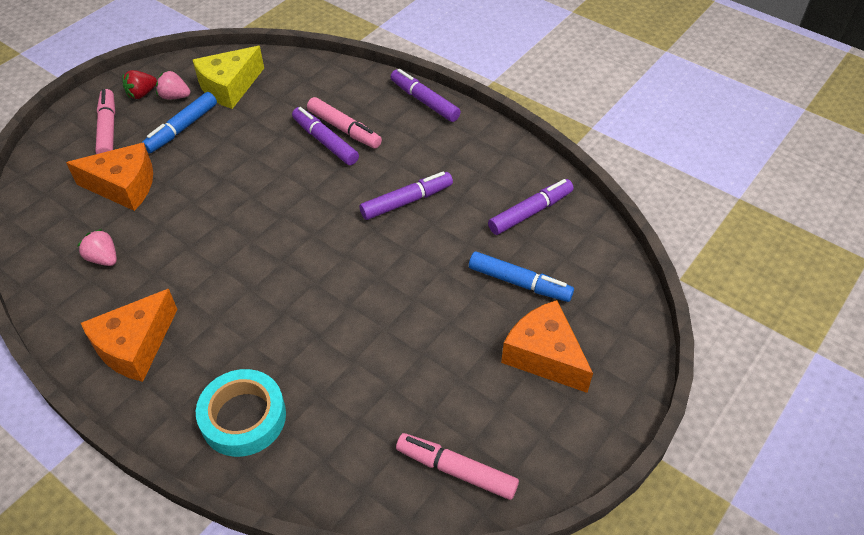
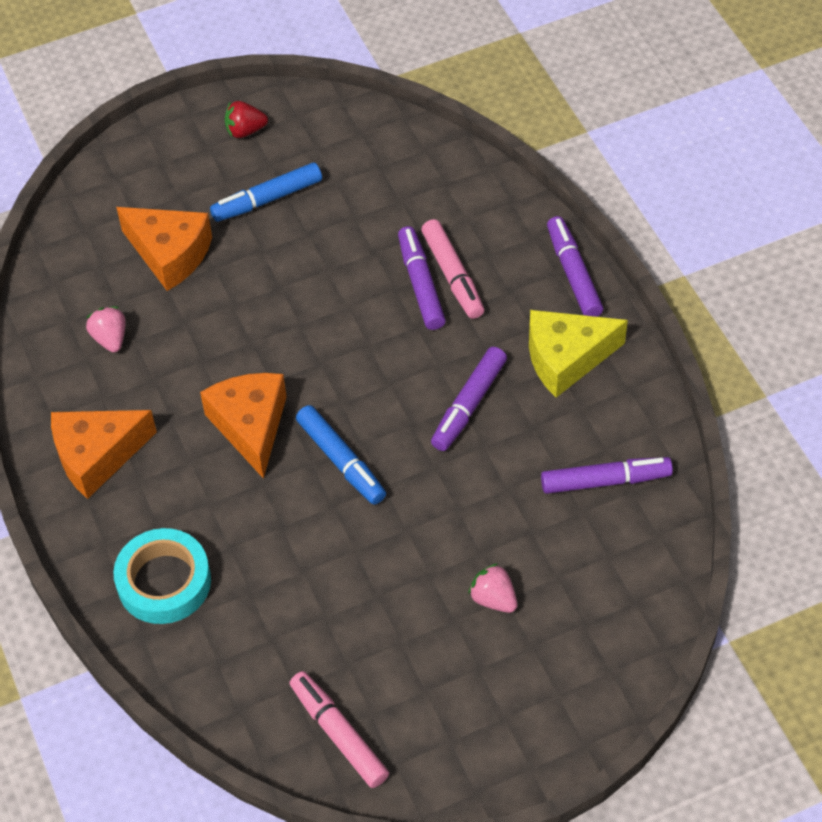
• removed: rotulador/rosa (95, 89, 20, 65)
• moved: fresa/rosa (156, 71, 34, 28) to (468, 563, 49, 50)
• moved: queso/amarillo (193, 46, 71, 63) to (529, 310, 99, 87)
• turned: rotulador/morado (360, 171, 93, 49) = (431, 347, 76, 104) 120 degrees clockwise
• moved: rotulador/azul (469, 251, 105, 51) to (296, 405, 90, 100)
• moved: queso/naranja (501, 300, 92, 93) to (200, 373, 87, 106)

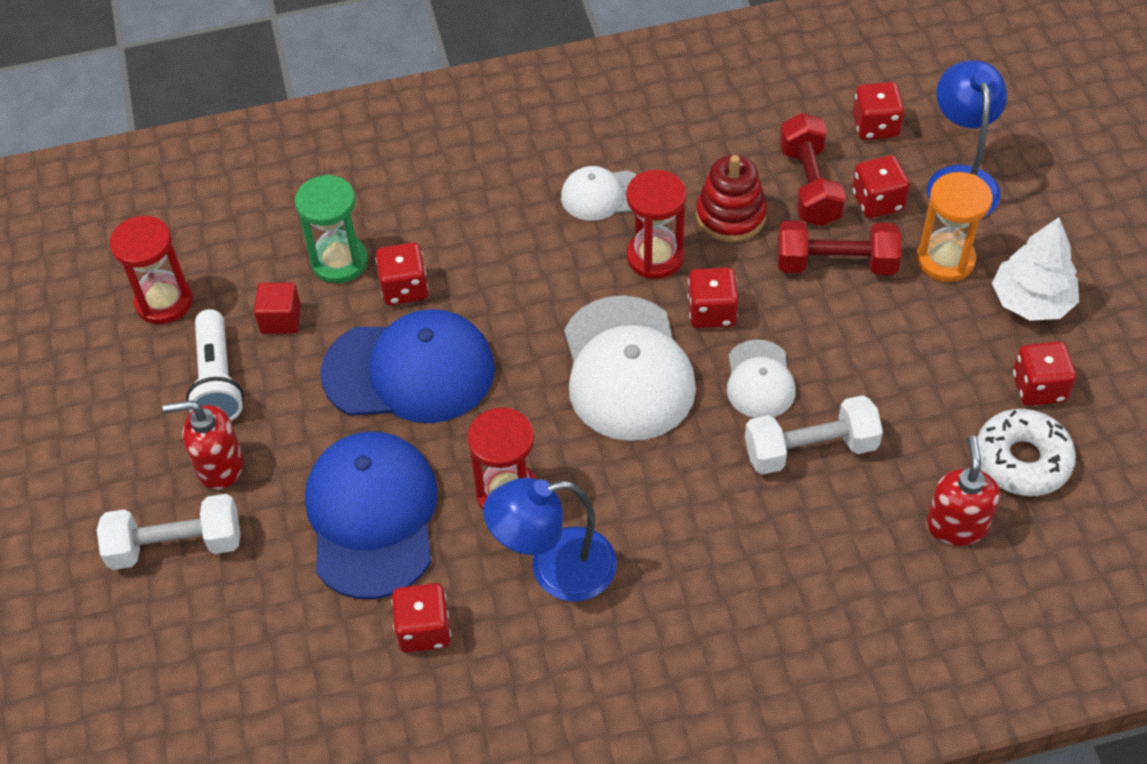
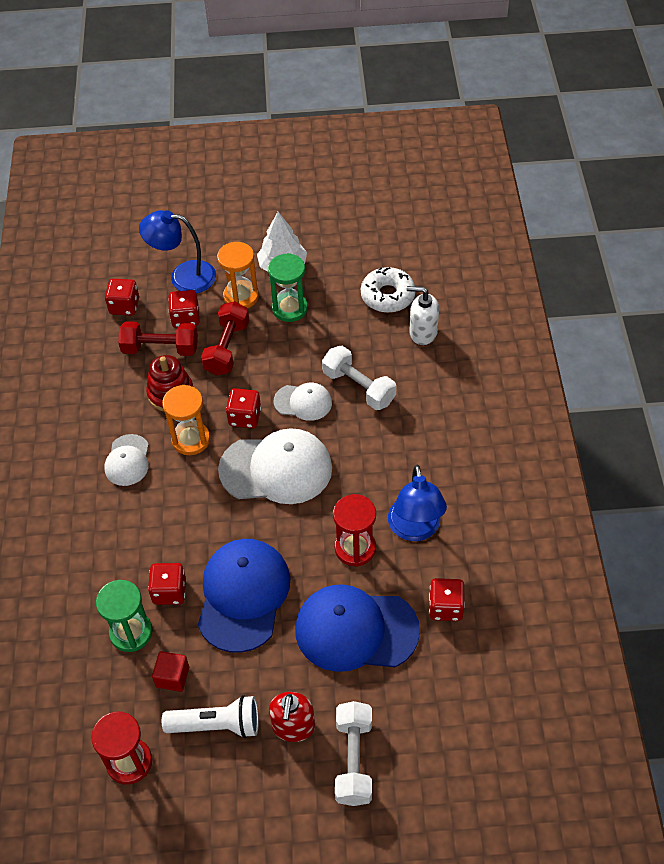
• recoloured: reloj de arena/rojo (626, 170, 61, 109) to reloj de arena/naranja (162, 385, 48, 70)
• turned: mancuerna/blanco (745, 395, 138, 79) = (322, 346, 74, 64) 45 degrees counterclockwise
• recoloured: dispensador de jabón/rojo (926, 436, 74, 110) to dispensador de jabón/blanco (407, 286, 32, 59)
• removed: dado/rojo (1013, 341, 63, 65)
• added: reloj de arena/verde (268, 253, 40, 69)

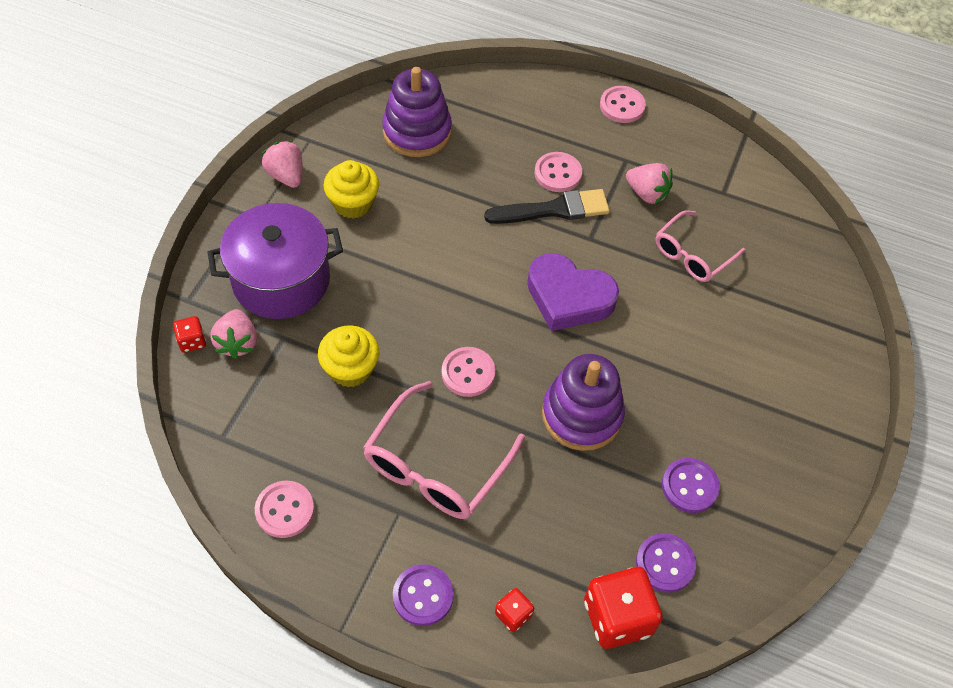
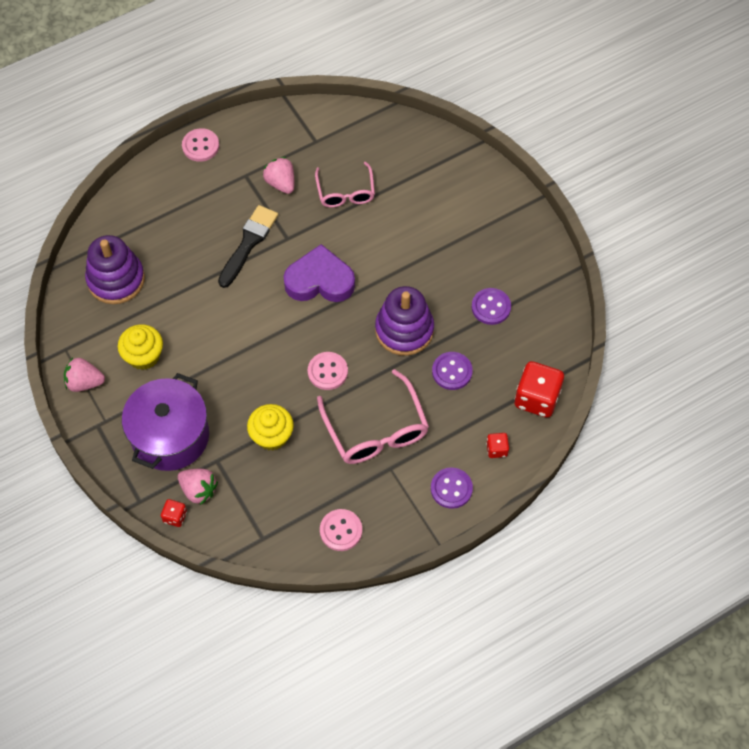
• turned: corazón/morado (527, 253, 92, 78) = (283, 244, 72, 58) 150 degrees counterclockwise
• removed: botón/rosa (535, 152, 47, 40)
• turned: fresa/rosa (626, 163, 47, 41) = (263, 157, 31, 37) 105 degrees counterclockwise
• moved: botón/morado (636, 533, 60, 60) to (432, 352, 41, 38)

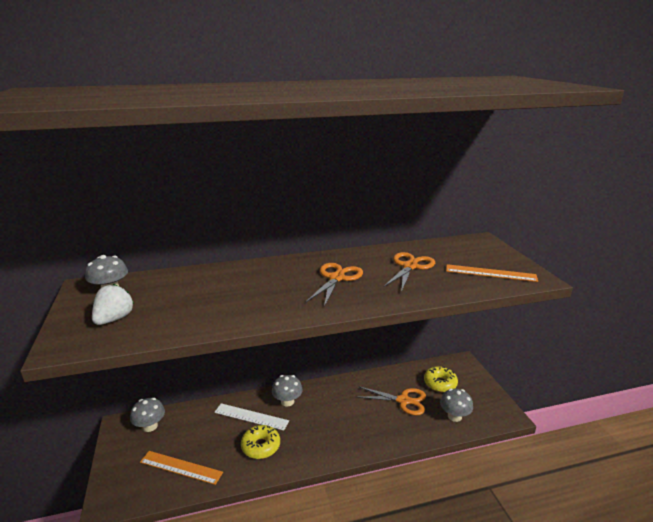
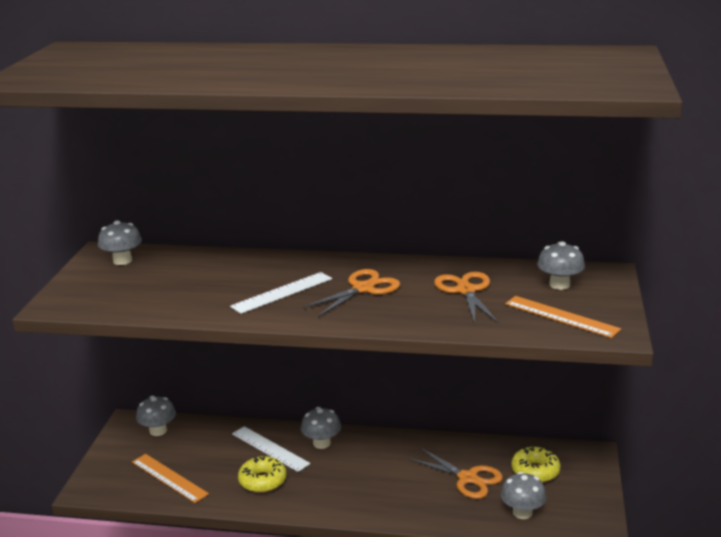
• removed: fresa/blanco (92, 284, 42, 41)
• turned: tijeras/naranja (383, 252, 52, 40) = (434, 271, 65, 52) 60 degrees counterclockwise
• added: regla/blanco (230, 272, 102, 42)
• added: seta/gris (537, 241, 48, 49)

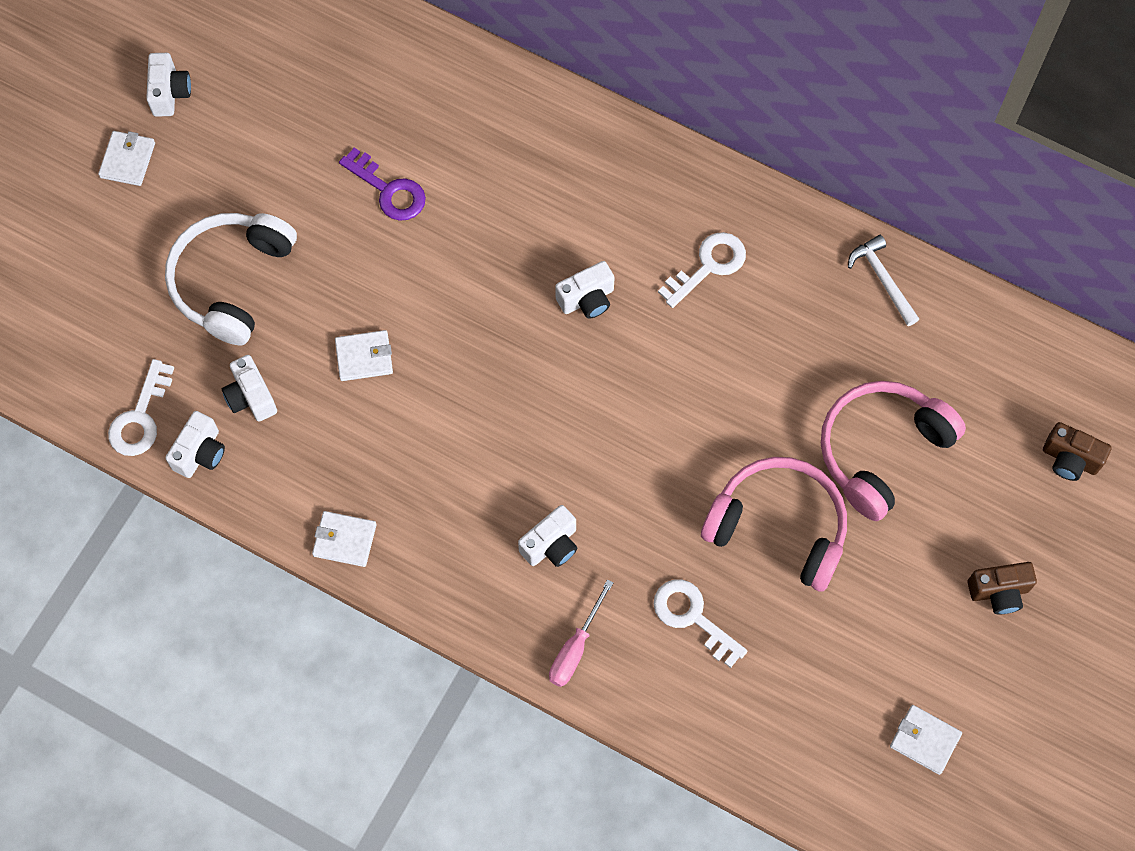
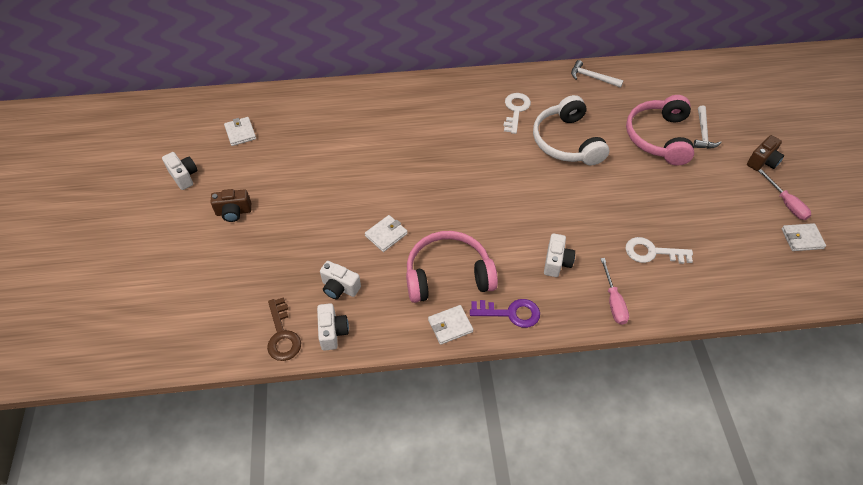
• moved: cartera/blanco (98, 131, 57, 55) to (224, 117, 32, 29)
• recoloured: llave/blanco (108, 359, 66, 97) to llave/marrón (267, 297, 34, 64)
• moved: auriculares/blanco (165, 213, 132, 133) to (533, 95, 76, 70)
• moved: llave/morado (339, 148, 87, 73) to (470, 299, 70, 29)
• removed: cámara/blanco (555, 261, 60, 58)
• moved: auriculares/rosa (701, 457, 146, 135) to (406, 231, 92, 72)
• moved: cámara/marrón (1043, 422, 69, 59) to (211, 189, 40, 33)
• added: martillo/blanco (693, 105, 28, 44)
• added: destornillador/rosa (758, 169, 53, 51)

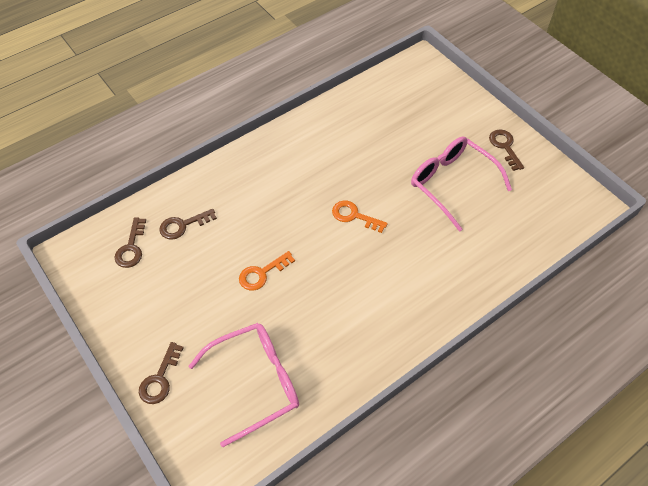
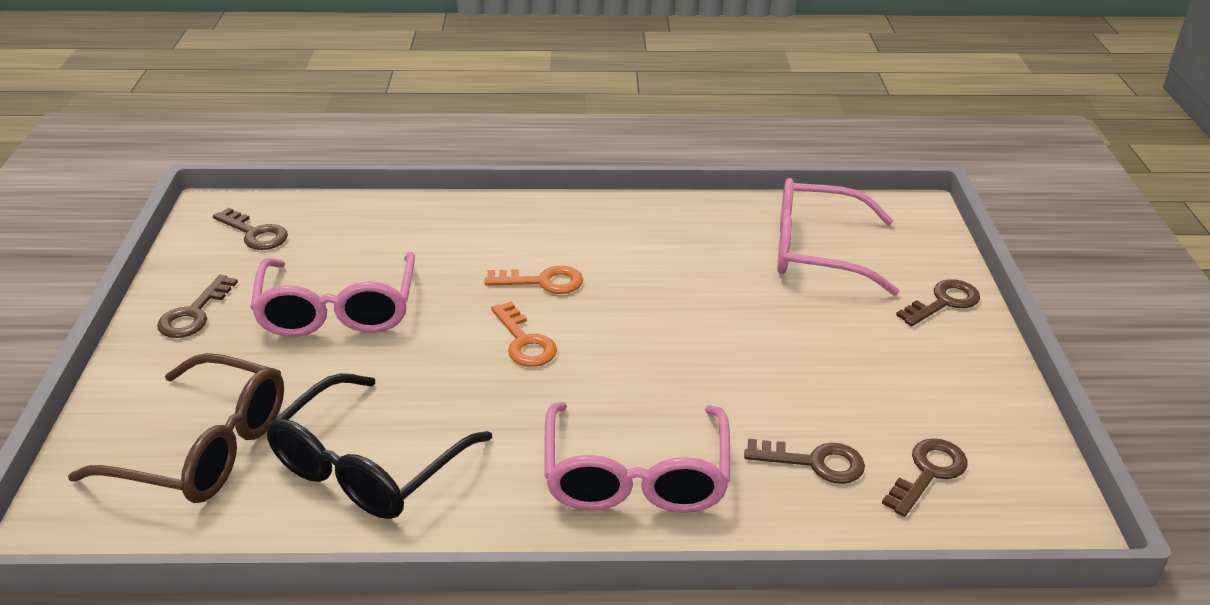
• moved: llave/naranja (239, 251, 56, 40) to (484, 266, 99, 28)
• added: gafas/marrón (68, 353, 216, 150)
• added: llave/marrón (213, 208, 75, 42)
• added: gafas/negro (265, 373, 227, 146)
• added: gafas/rosa (545, 402, 185, 111)

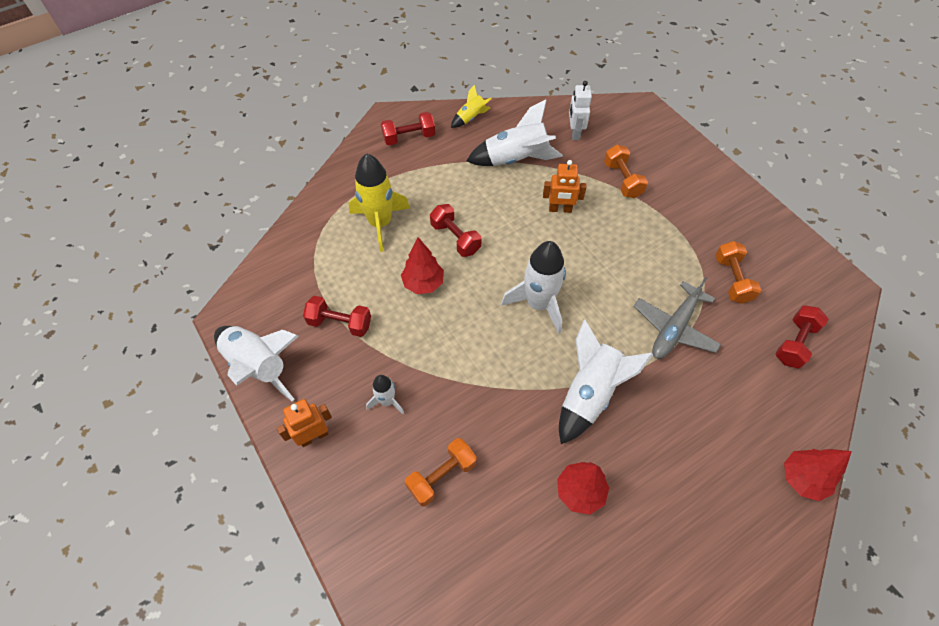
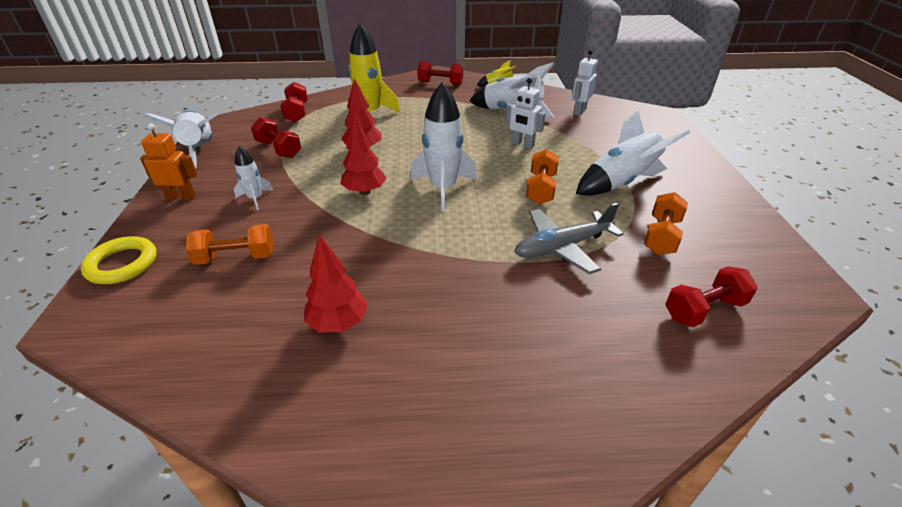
• moved: mancuerna/rojo (430, 204, 51, 53) to (280, 82, 28, 40)
• recoloured: robot/naranja (543, 160, 44, 53) to robot/blanco (505, 78, 40, 71)
• moved: cohete/blanco (559, 320, 94, 124) to (576, 111, 114, 85)
• moved: mancuerna/naranja (604, 145, 44, 53) to (526, 149, 33, 55)
• moved: árbol/rojo (784, 449, 68, 52) to (340, 115, 47, 80)
• added: anillo/amarillo (81, 236, 76, 48)

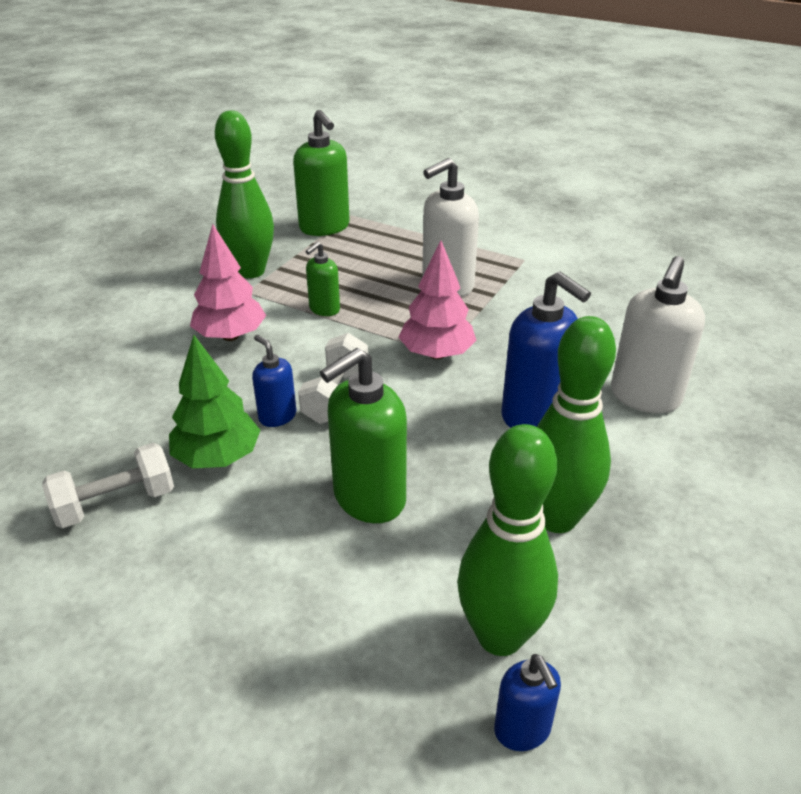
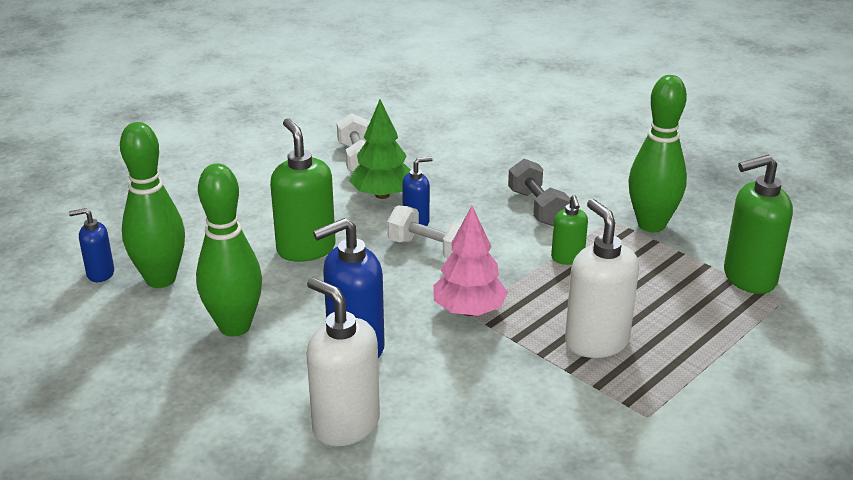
• replaced: árbol/rosa (190, 224, 76, 117) to mancuerna/gris (508, 159, 62, 67)
• turned: dispensador de jabón/verde (306, 242, 34, 74) = (551, 195, 37, 70) 150 degrees counterclockwise

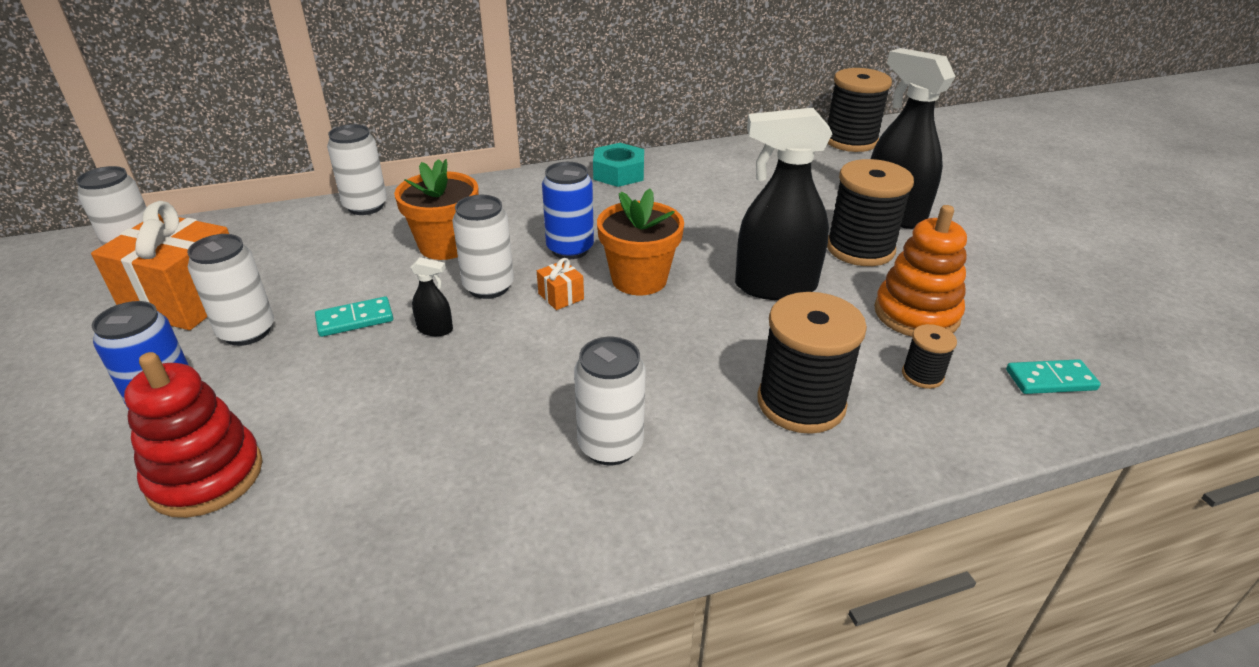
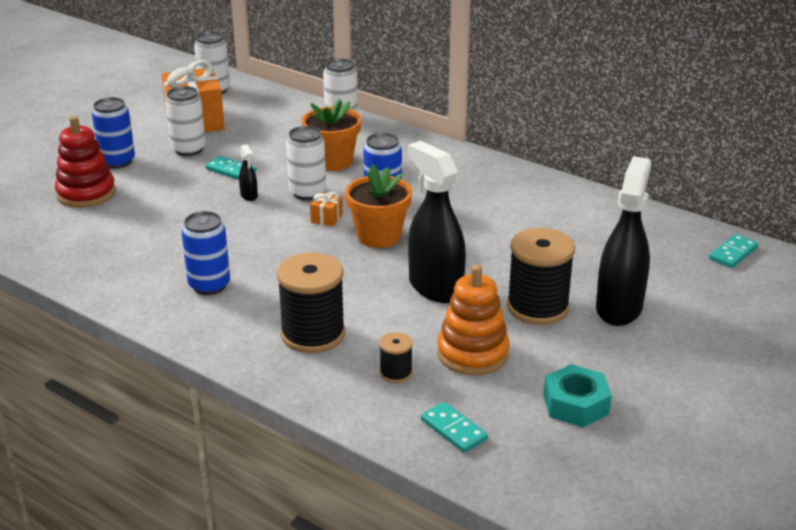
• recoloured: lata/blanco (574, 337, 71, 128) to lata/azul (182, 211, 48, 84)
• moved: tuerca/turquesa (593, 143, 51, 44) to (543, 364, 69, 63)
• replaced: carrete/negro (827, 68, 65, 84) to ficha de dominó/turquesa (709, 234, 49, 34)

